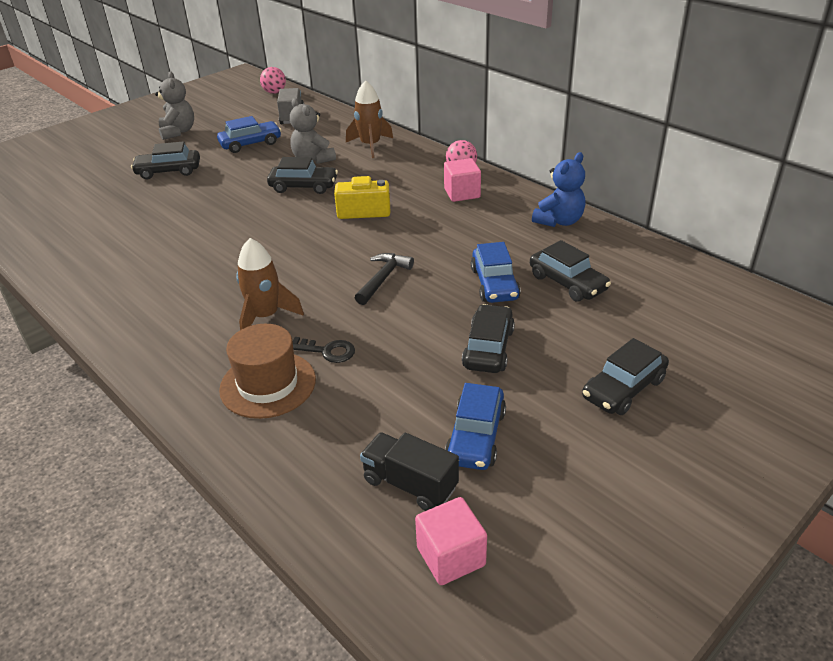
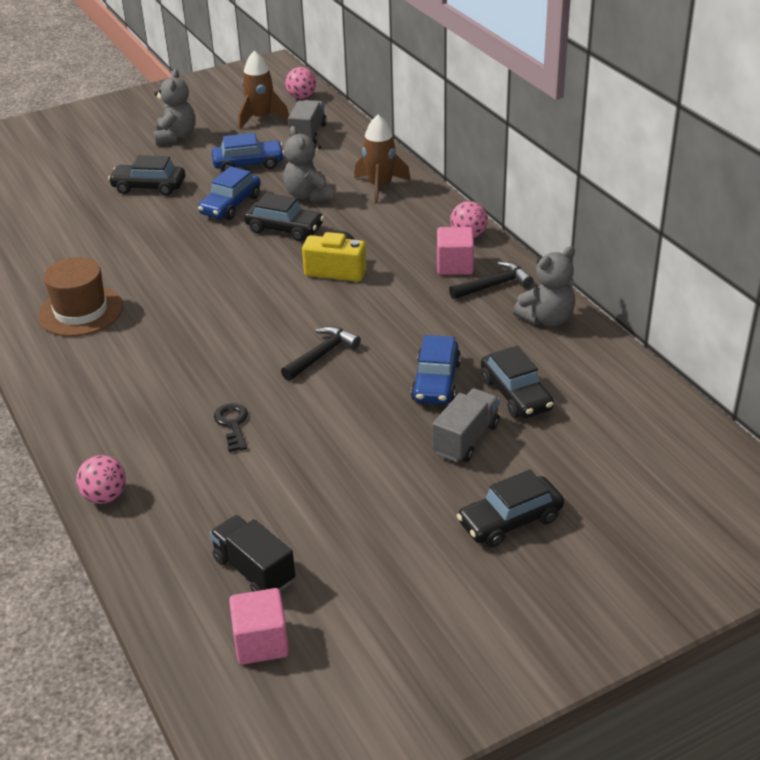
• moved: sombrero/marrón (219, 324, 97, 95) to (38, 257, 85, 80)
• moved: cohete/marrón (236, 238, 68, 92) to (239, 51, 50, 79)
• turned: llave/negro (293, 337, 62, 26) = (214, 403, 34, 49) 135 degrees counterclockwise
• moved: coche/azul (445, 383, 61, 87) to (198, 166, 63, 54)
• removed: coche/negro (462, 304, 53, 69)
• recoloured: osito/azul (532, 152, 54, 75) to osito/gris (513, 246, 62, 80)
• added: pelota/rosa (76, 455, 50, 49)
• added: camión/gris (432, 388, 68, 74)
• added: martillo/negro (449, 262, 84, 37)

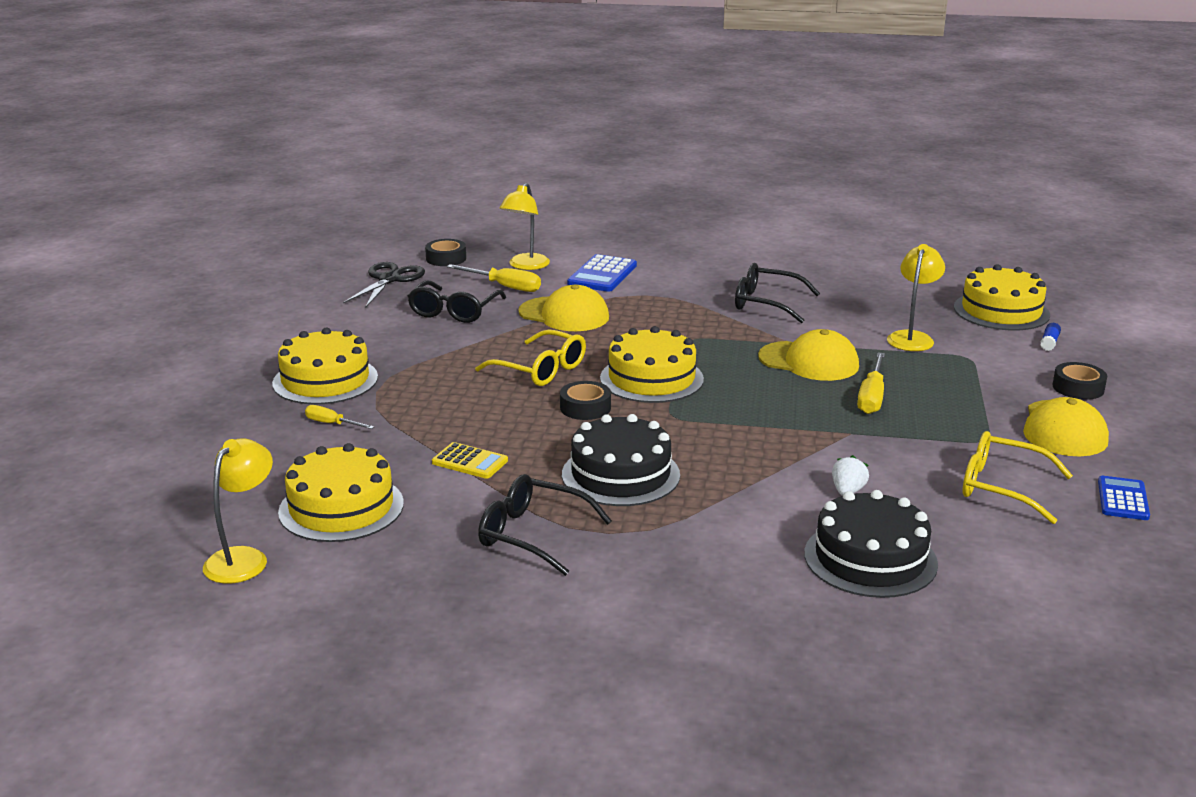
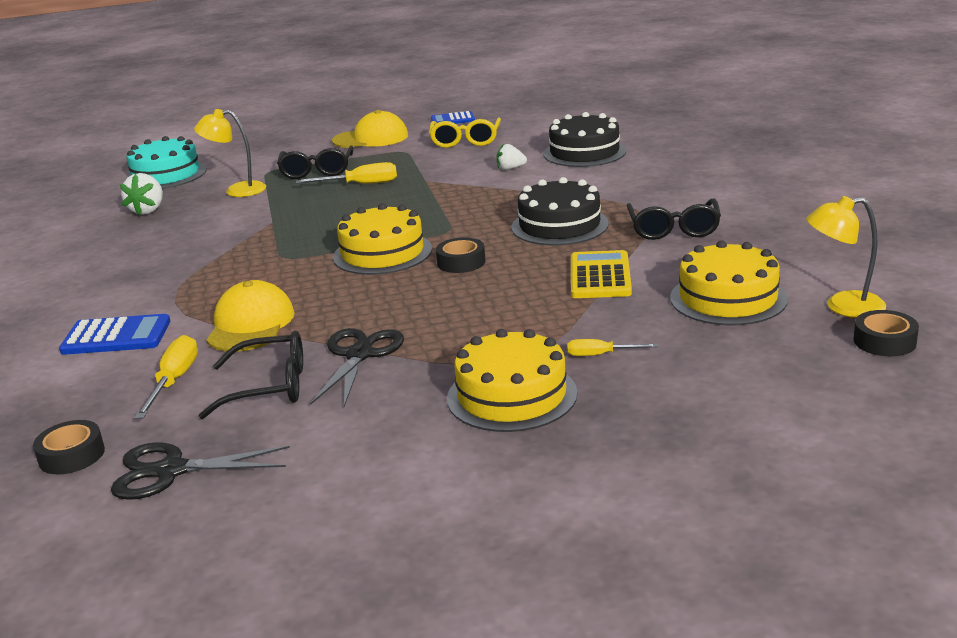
• turned: destornillador/amarillo (305, 405, 69, 24) = (568, 339, 90, 17) 90 degrees clockwise
• resized: calculadora/amarillo (432, 442, 76, 37) = (571, 250, 61, 48) x1.51
• removed: gafas/amarillo (475, 329, 111, 57)
• removed: lámpara/amarillo (499, 183, 51, 87)
• moved: gafas/negro (735, 263, 85, 60) to (277, 145, 77, 34)
• removed: gorra/amarillo (758, 329, 101, 52)
• recoloured: tarta/amarillo (954, 264, 96, 67) to tarta/turquesa (125, 136, 82, 53)
• removed: barra de pegamento/azul (1040, 323, 21, 28)
• moved: cinta adhesiva/negro (1052, 362, 55, 38) to (854, 310, 65, 46)
• added: fresa/blanco (120, 173, 43, 42)
• added: tijeras/negro (310, 328, 94, 79)

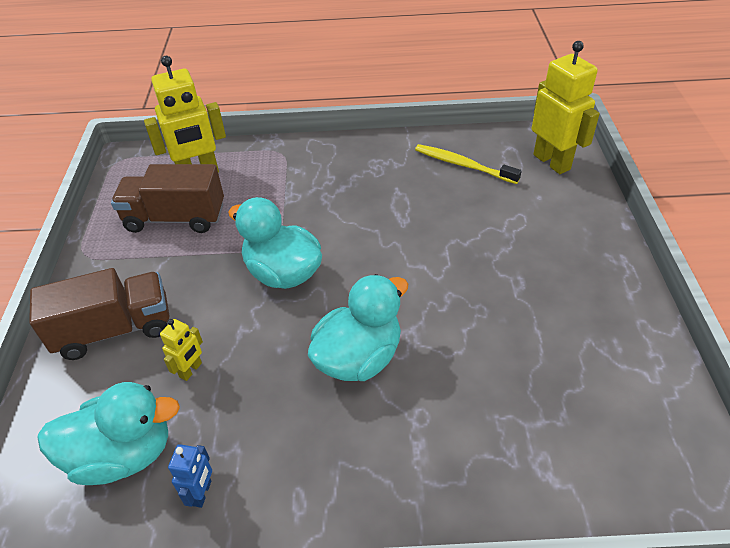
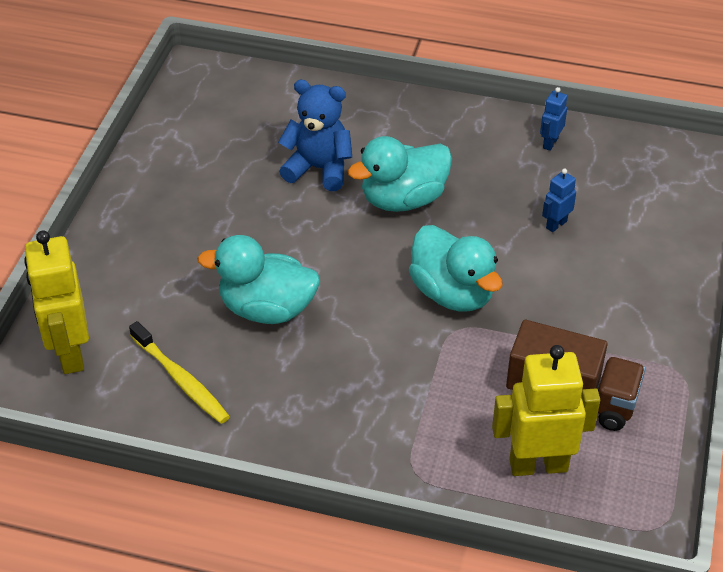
• removed: camión/marrón (29, 268, 140, 92)
• moved: pato/turquesa (37, 382, 143, 103) to (197, 235, 123, 89)
• recoloured: robot/amarillo (160, 319, 43, 62) to robot/azul (542, 169, 34, 63)
• added: osito/azul (278, 80, 74, 111)

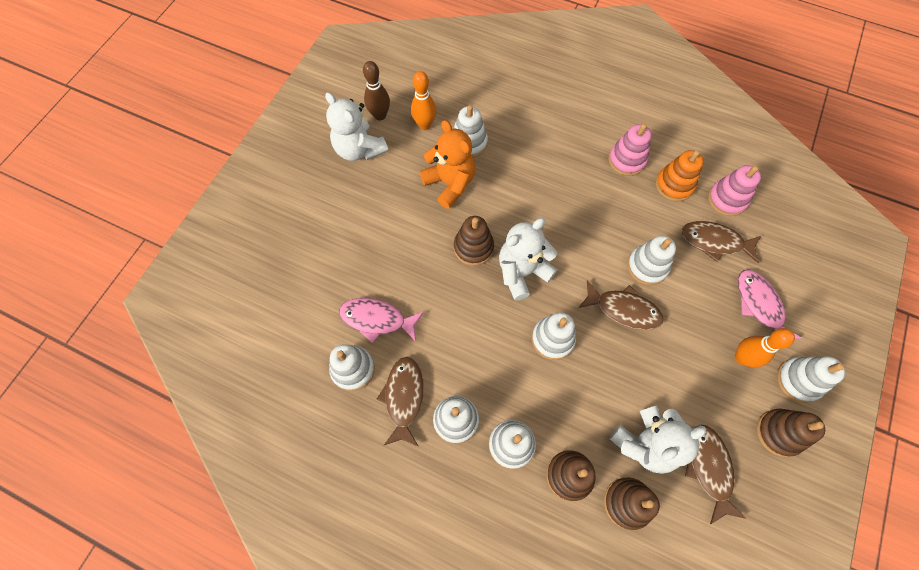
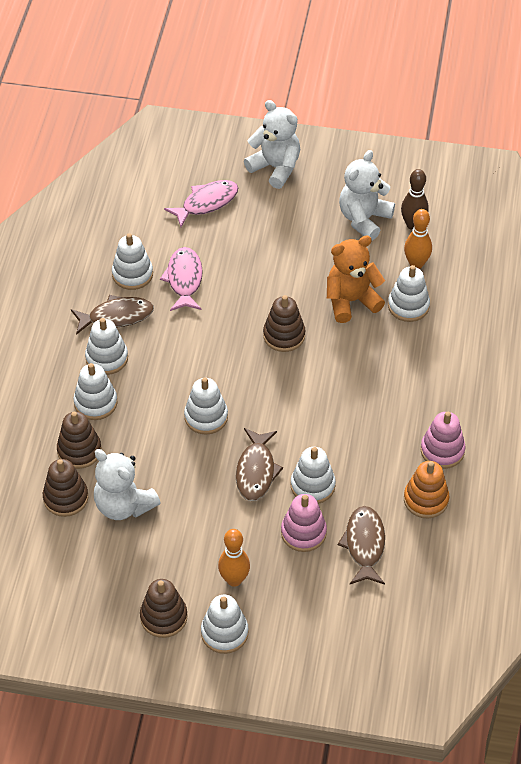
• turned: osito/naranja (420, 120, 55, 89) = (327, 235, 58, 88) 150 degrees counterclockwise
• moved: osito/blanco (499, 218, 58, 83) to (244, 100, 56, 89)
• removed: pez/marrón (685, 424, 61, 100)
• moved: juguete apilable/rosa (708, 165, 53, 51) to (281, 494, 46, 58)
• moved: pez/rosa (738, 270, 64, 69) to (164, 180, 74, 47)

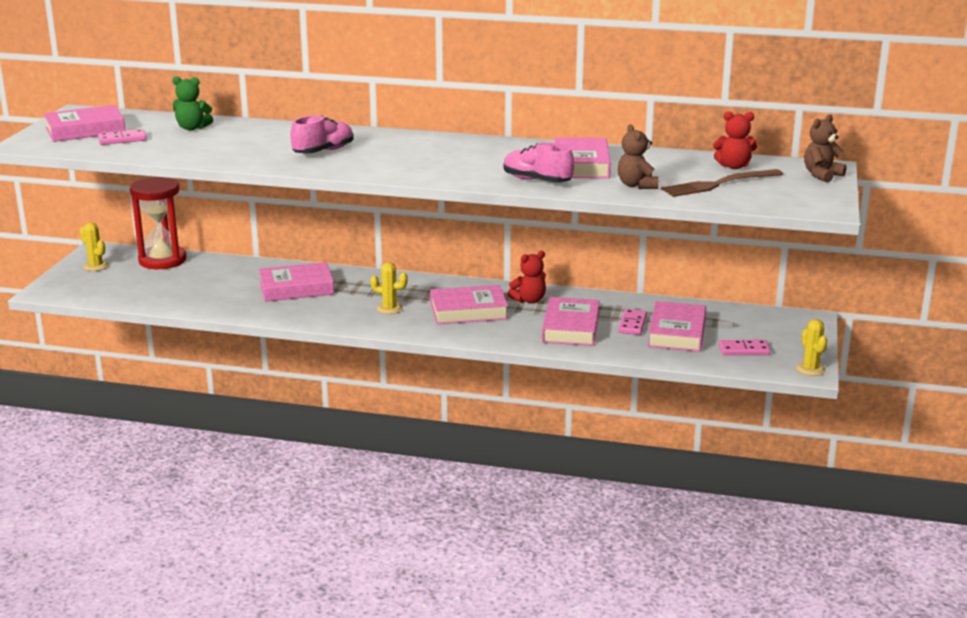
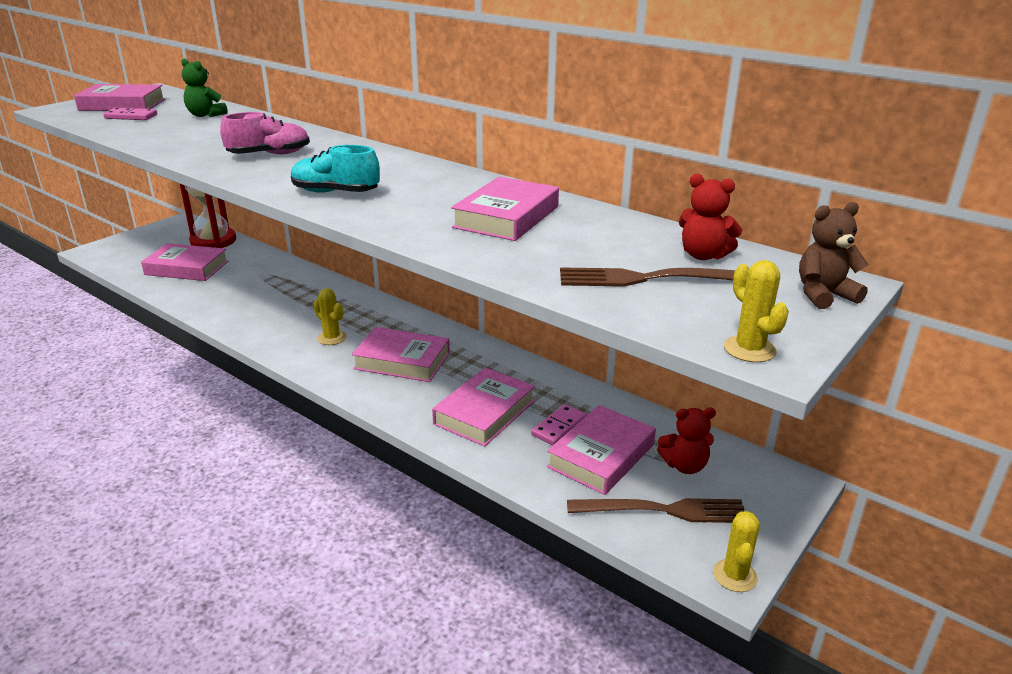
• moved: cactus/amarillo (80, 222, 29, 49) to (724, 260, 65, 102)
• moved: libro/rosa (259, 262, 75, 40) to (141, 243, 87, 38)
• removed: zapato/rosa (504, 143, 70, 40)
• moved: osito/rojo (507, 251, 39, 53) to (657, 407, 59, 67)
• removed: osito/marrón (618, 124, 41, 65)
• replaced: ficha de dominó/rosa (719, 340, 52, 15) to tenedor/marrón (567, 498, 177, 25)
• added: zapato/turquesa (291, 145, 89, 48)

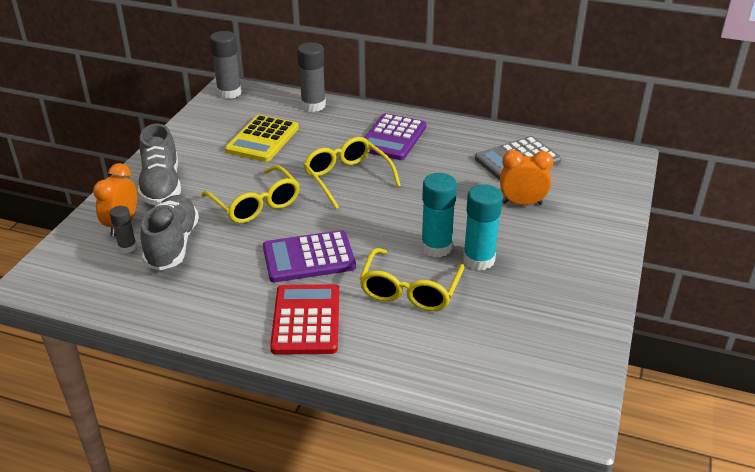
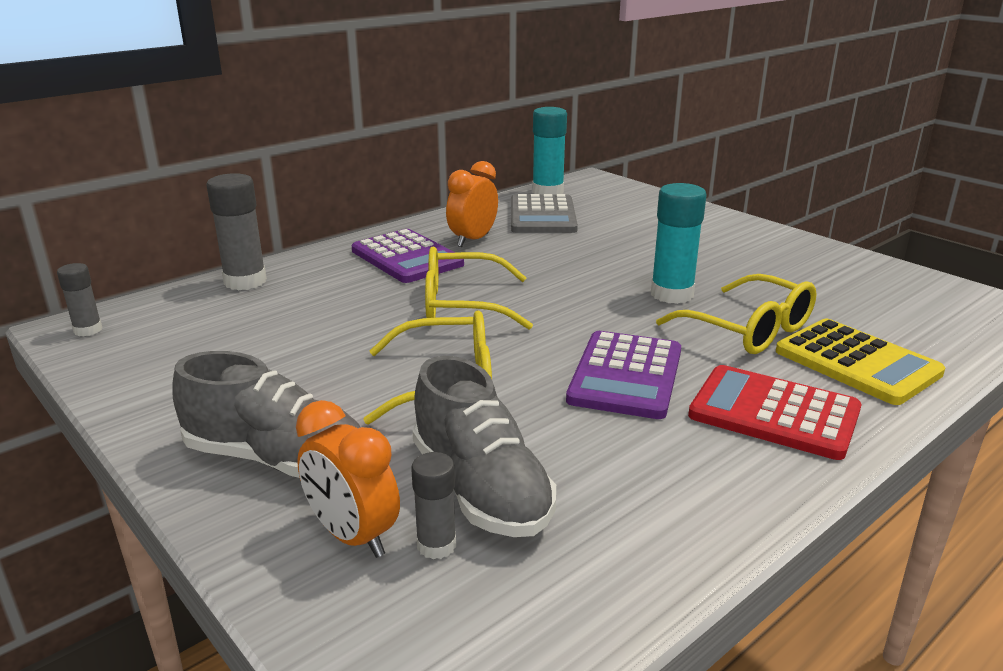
• turned: zapato/gris (140, 195, 59, 76) = (412, 356, 144, 181) 150 degrees counterclockwise
• resized: barra de pegamento/gris (210, 31, 32, 68) = (57, 263, 46, 74) x0.57
• moved: calculadora/amarillo (225, 115, 74, 47) to (776, 318, 169, 87)
• moved: barra de pegamento/turquesa (463, 184, 40, 86) to (532, 107, 35, 87)
• moved: despertador/naranja (500, 150, 54, 55) to (446, 161, 52, 86)

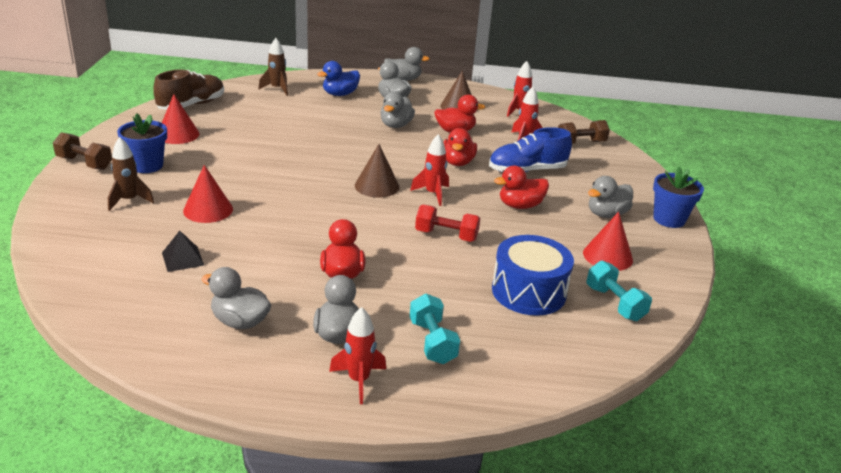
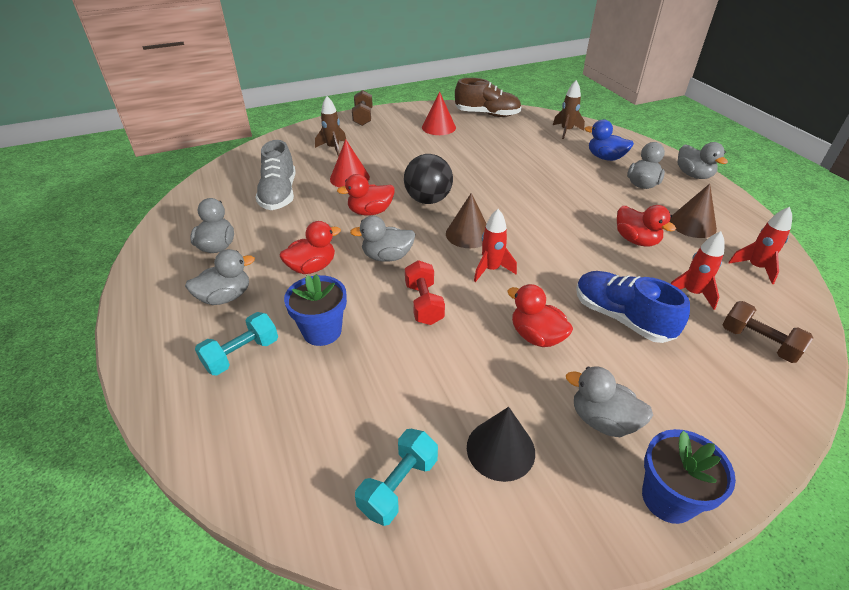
• moved: maceta/azul (117, 113, 50, 60) to (284, 274, 63, 72)
• replaced: pirámide/negro (162, 231, 42, 41) to zapato/gris (255, 140, 40, 70)
• removed: cohete/rojo (329, 307, 57, 97)
• moved: pato/gris (380, 92, 35, 36) to (350, 216, 65, 46)
• moved: pato/rojo (443, 128, 34, 38) to (337, 174, 58, 42)
• removed: tambor/azul (492, 235, 82, 81)
• recoloured: cono/rojo (583, 212, 50, 59) to cono/negro (467, 407, 68, 75)
• added: pelota/negro (404, 154, 49, 50)

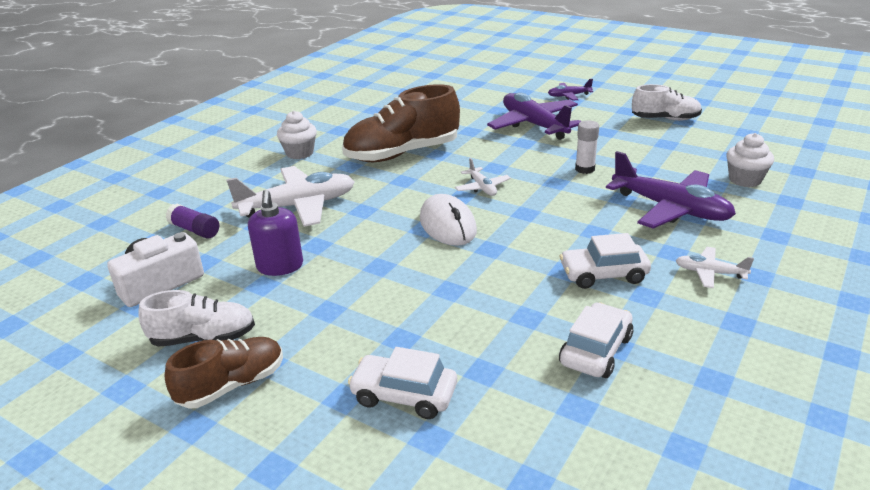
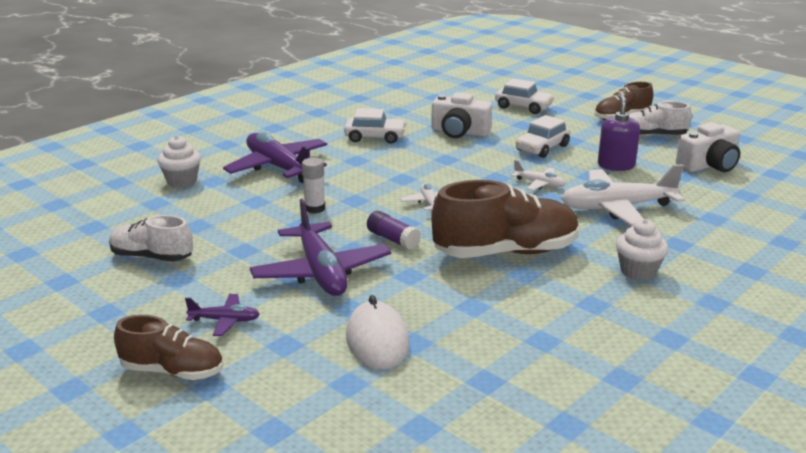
• moved: barra de pegamento/morado (166, 204, 53, 35) to (367, 211, 54, 39)
• moved: ratón/blanco (420, 194, 57, 52) to (346, 295, 63, 74)
• moved: coche/blanco (559, 302, 74, 76) to (516, 115, 54, 43)
• moved: avión/blanco (675, 247, 79, 41) to (511, 160, 55, 31)
• added: zapato/marrón (114, 315, 109, 65)
• added: cámara/blanco (431, 92, 61, 46)

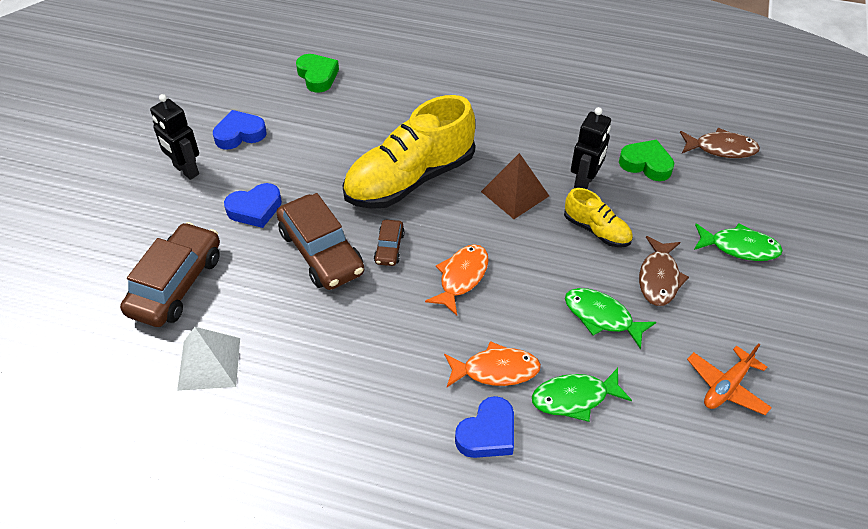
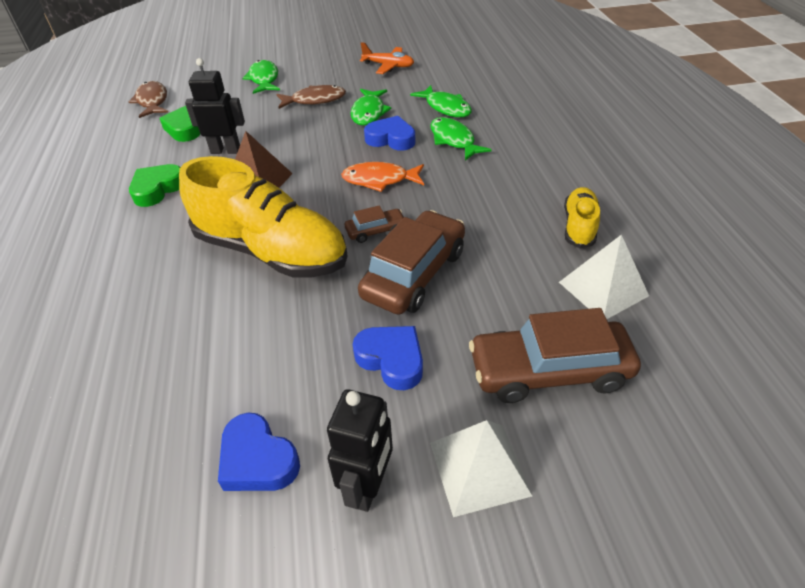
• moved: corazón/verde (296, 54, 43, 39) to (129, 164, 51, 43)
• recoloured: pez/naranja (444, 341, 97, 46) to pez/verde (430, 117, 62, 44)
• moved: corazón/azul (455, 396, 59, 62) to (364, 116, 51, 35)
• moved: zapato/amarillo (564, 188, 69, 59) to (564, 187, 36, 62)
• added: pirámide/blanco (430, 420, 102, 97)

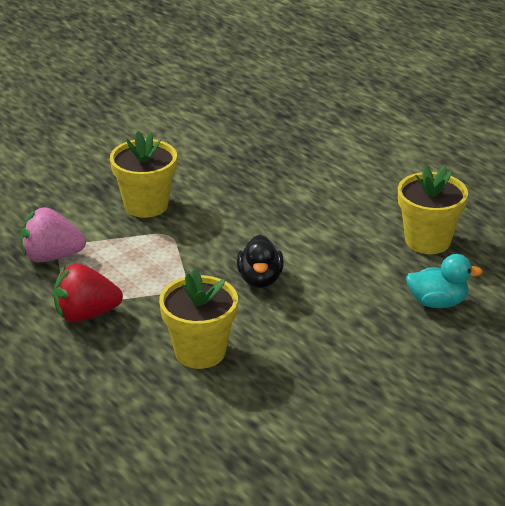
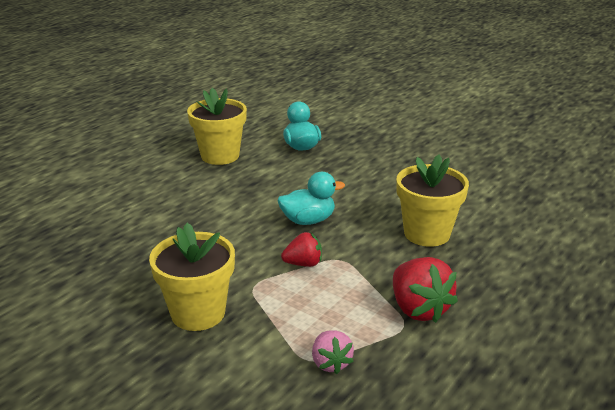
• resized: fresa/rosa (20, 207, 66, 55) = (312, 330, 42, 44) x0.60
• recoloured: pato/negro (237, 235, 47, 53) to pato/turquesa (278, 172, 67, 53)
• added: fresa/rojo (281, 232, 41, 35)

